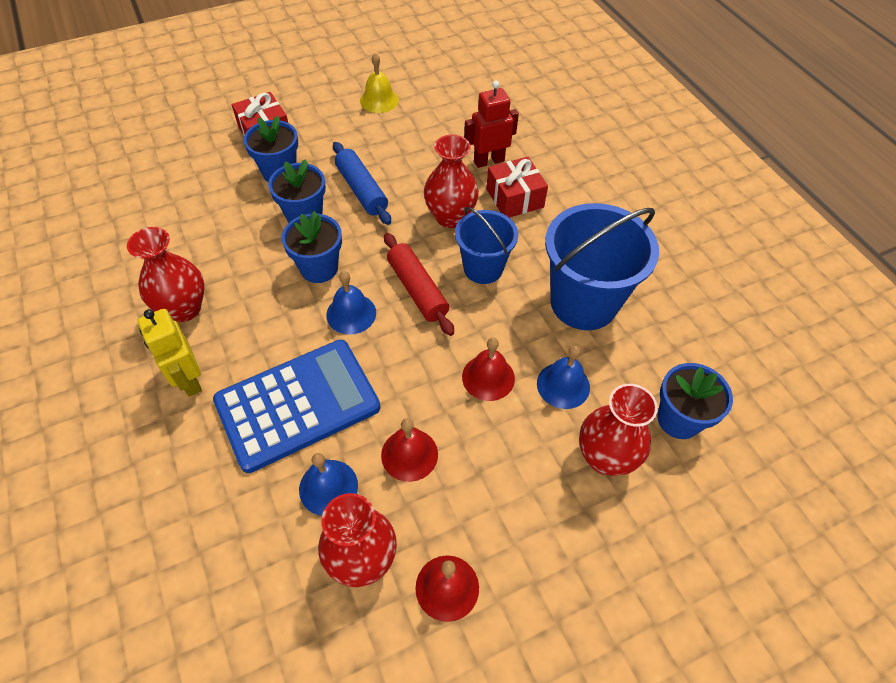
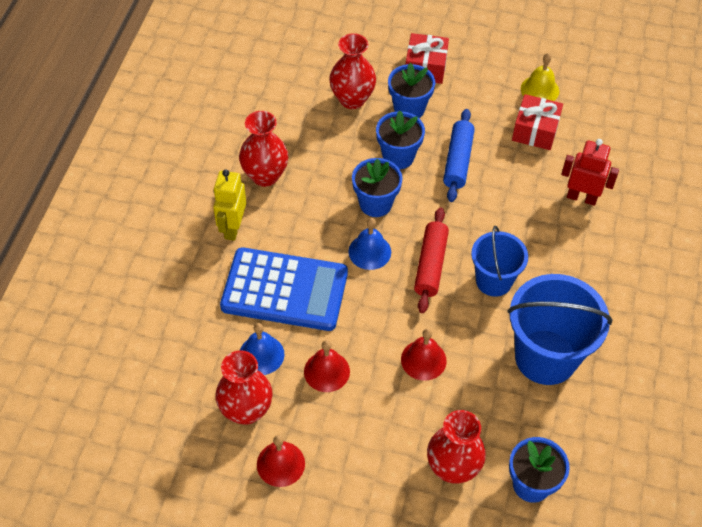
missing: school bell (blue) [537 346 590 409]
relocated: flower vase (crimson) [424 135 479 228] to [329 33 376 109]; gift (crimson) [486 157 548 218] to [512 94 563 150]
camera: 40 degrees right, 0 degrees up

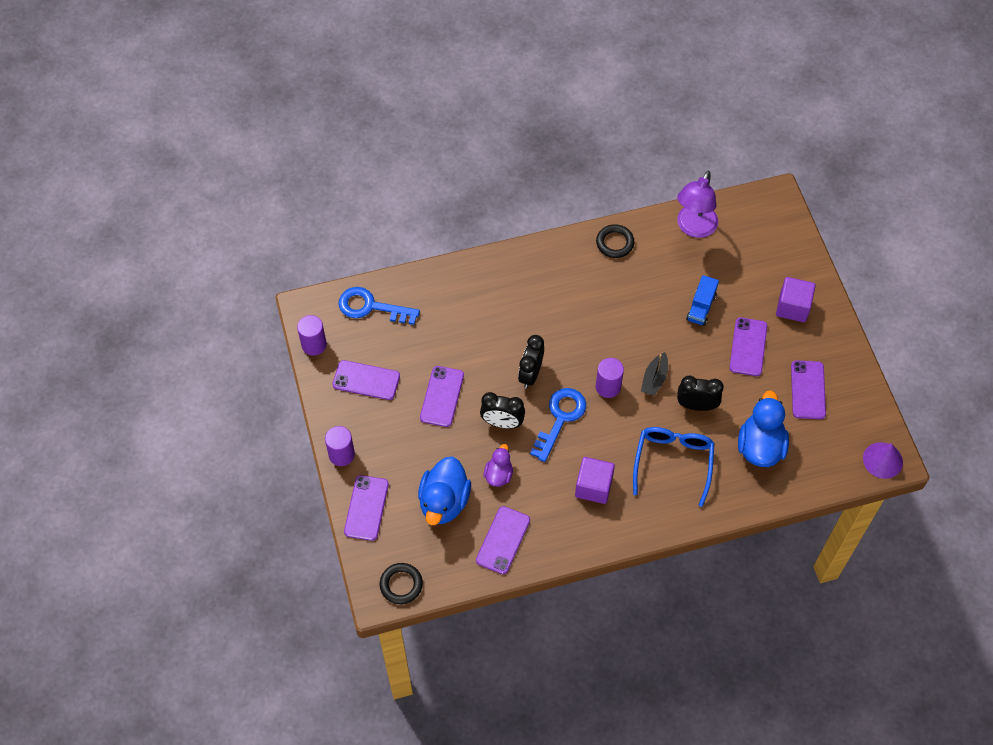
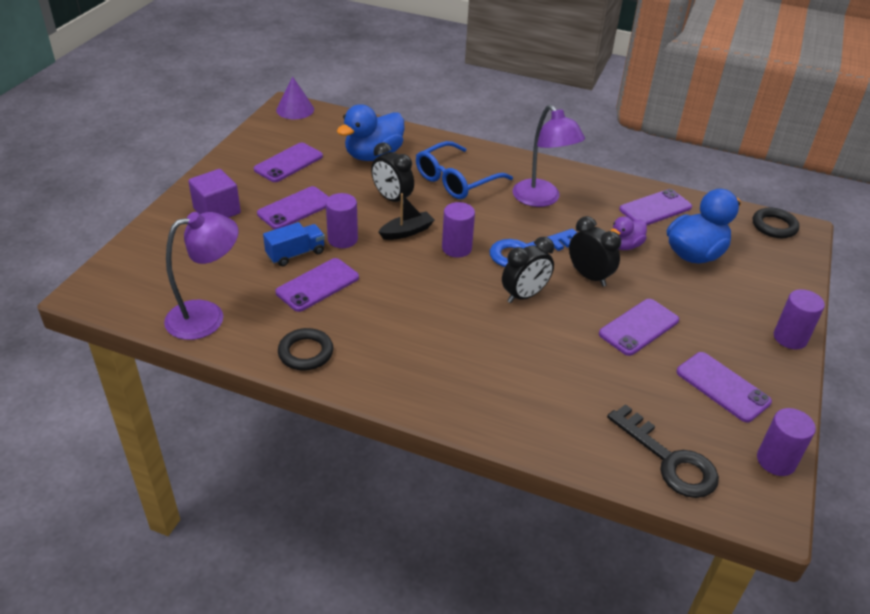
appeared: cylinder (purple) [326 193 358 248]
relocated: smartphone (purple) [344 475 389 541] to [275 258 359 312]
exchanged: block (purple) [575 457 615 504] to lamp (purple) [512 105 585 207]
colour: door key (blue) [338 287 420 325] to door key (black) [607 404 719 498]
camera: 145 degrees left, 20 degrees down

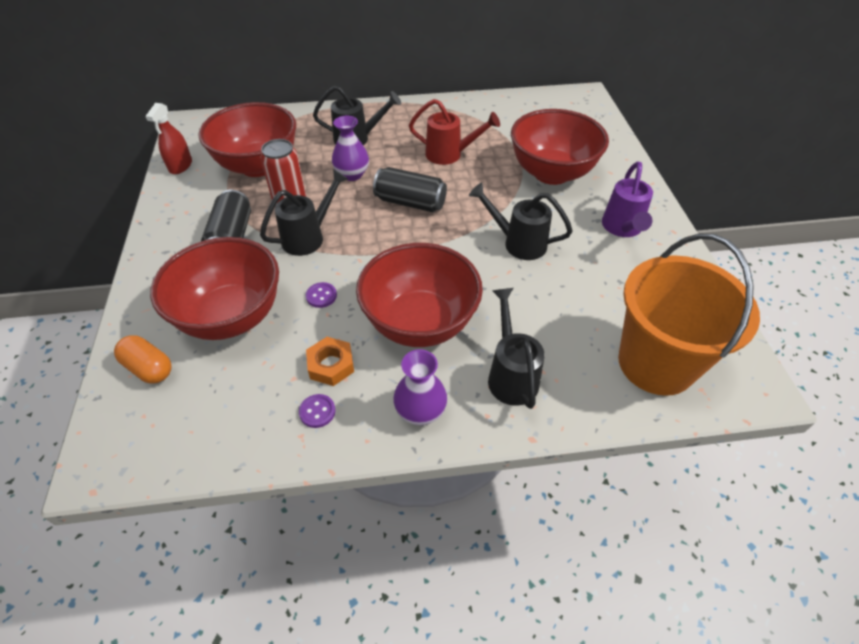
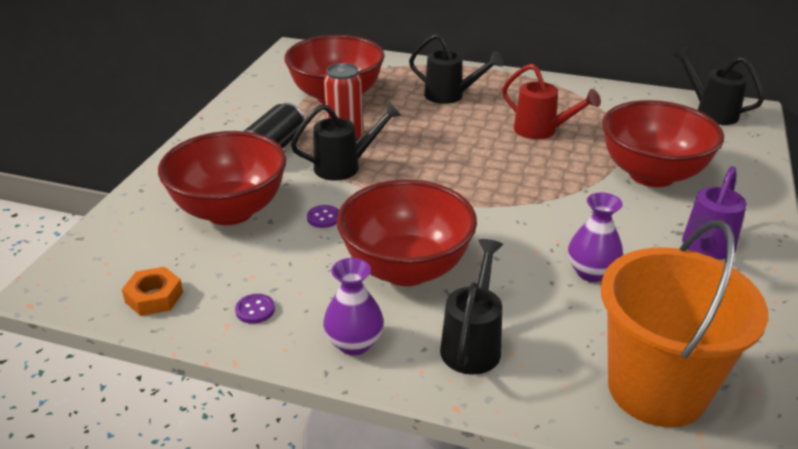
missing: pill shape (bright orange) [114 335 172 384]; spray cleaner (crimson) [145 103 192 174]; can (black) [373 167 447 212]
relocated: nut (bright orange) [306 337 354 386] to [122 267 183 316]; flower vase (purple) [332 115 369 181] to [568 192 623 282]; sprinkling can (black) [469 182 573 260] to [672 46 764 125]
camera: 25 degrees right, 15 degrees down

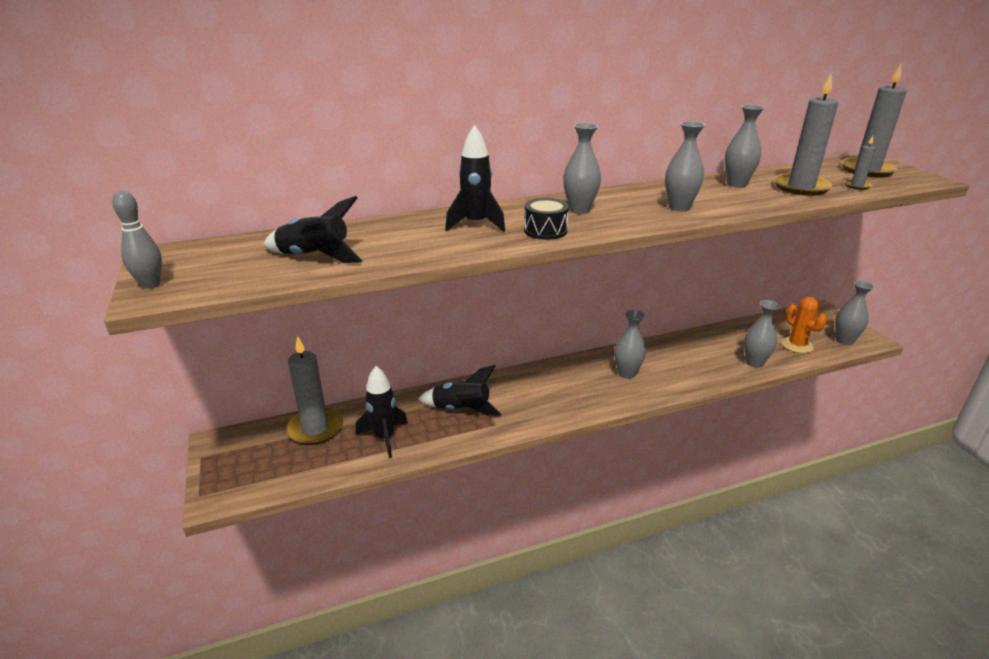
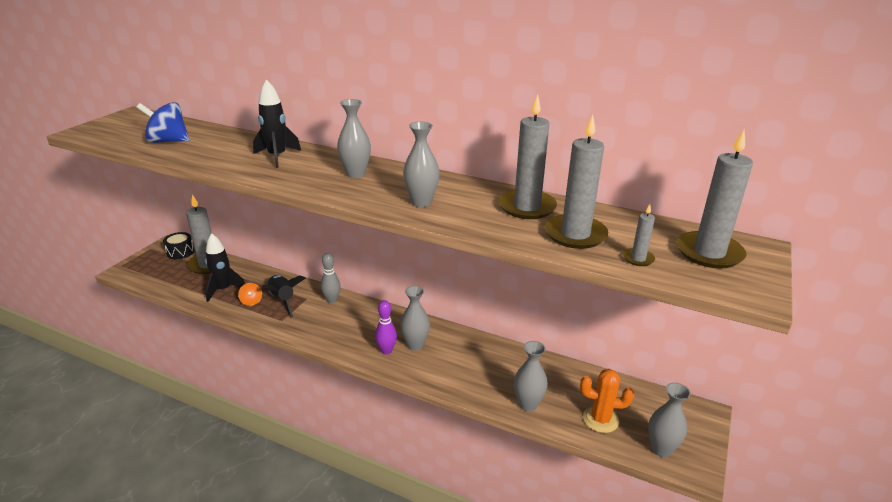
appeared: whirligig (bright orange) [238 283 262 306]; skittle (purple) [375 300 397 355]
relocated: snare drum (black) [524 198 569 240] to [163 232 194 259]; skittle (grey) [112 191 162 289] to [321 253 341 303]
exchanged: toy rocket (black) [263 196 363 263] to whirligig (blue) [136 102 189 143]; flower vase (grey) [725 105 764 188] to pillar candle (grey) [499 94 557 219]
spun: saguaro cactus (bright orange) [781 297 827 353] = [580 369 634 433] 75 degrees clockwise
camera: 45 degrees right, 0 degrees up

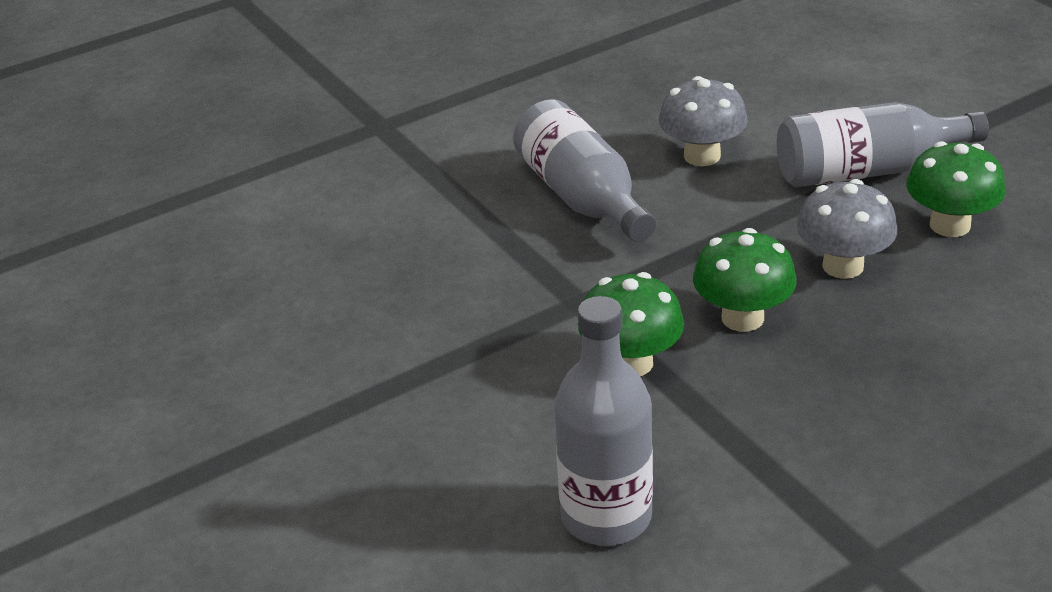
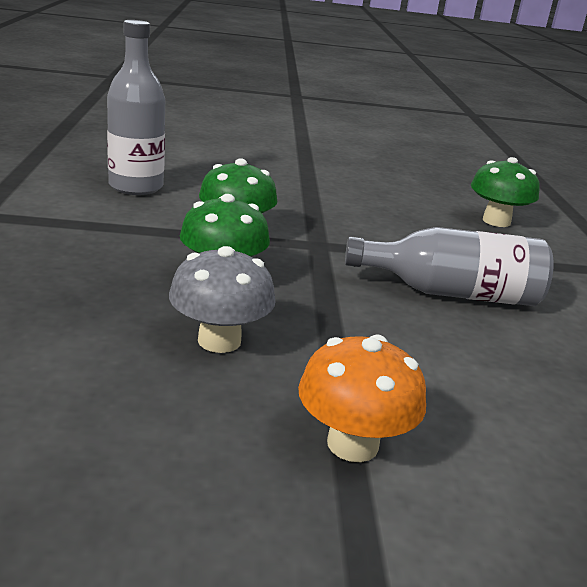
missing: toadstool (grey) [659 76 748 166]
relocated: toadstool (emerald) [906 141 1006 237] to [471 157 540 227]
exchanged: flask (grey) [777 102 989 187] to toadstool (bright orange) [298 334 426 462]
camera: 115 degrees right, 10 degrees down

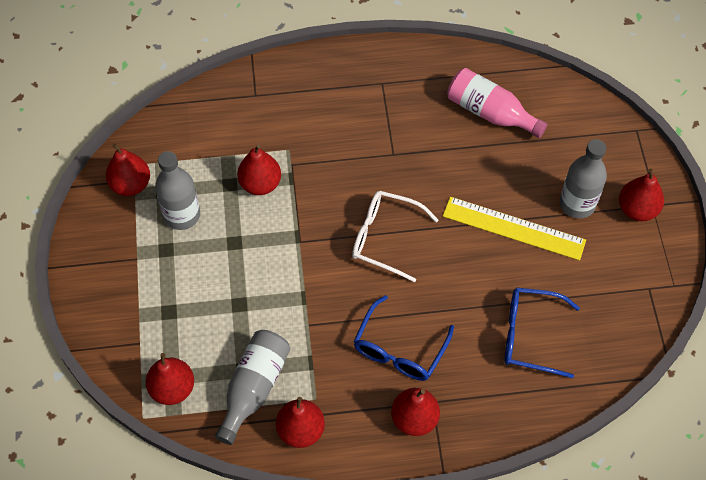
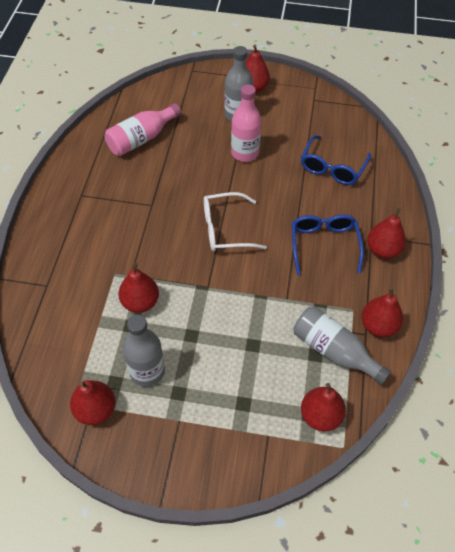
exchanged: measuring stick (yellow) [443 197 586 260] to flask (pink) [231 85 262 162]
spun: glasses (pure white) [352 191 438 282] = [203 192 267 251] 45 degrees clockwise; glasses (blue) [353 295 454 381] = [292 214 364 275] 135 degrees counterclockwise
camera: 75 degrees left, 5 degrees down

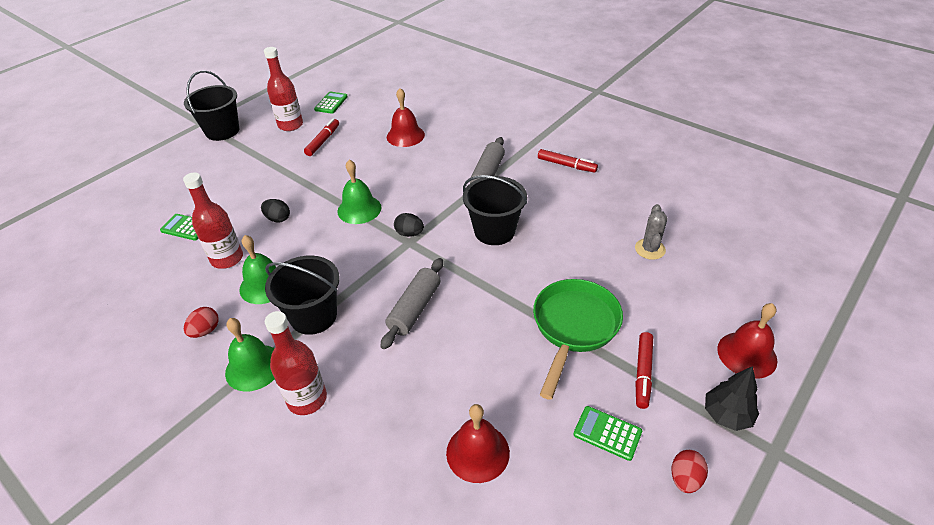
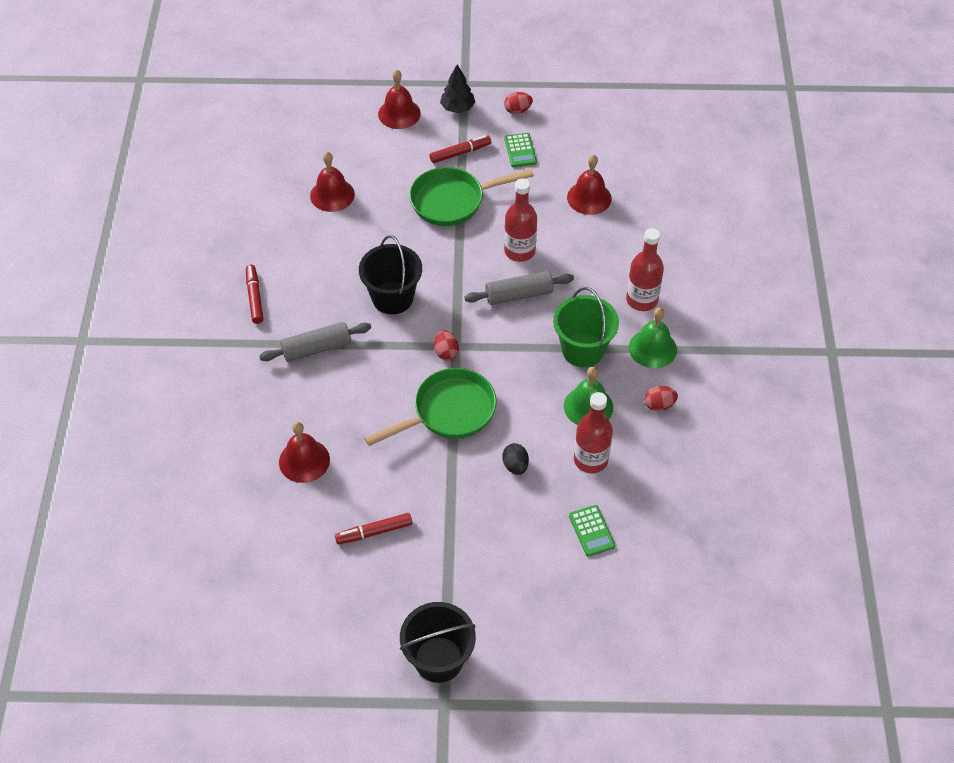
missing: calculator (emerald) [314 92 348 114]
relocated: flask (crimson) [264 47 303 131] to [504 178 537 262]
exchanged: saguaro cactus (grey) [635 204 667 260] to school bell (crimson) [310 152 355 212]; school bell (emerald) [337 160 381 224] to pan (emerald) [364 368 497 446]
colour: toy egg (black) [394 213 424 237] to toy egg (crimson) [434 330 459 361]; sand bucket (black) [265 255 340 335] to sand bucket (emerald) [553 287 619 367]
camera: 130 degrees left, 10 degrees up

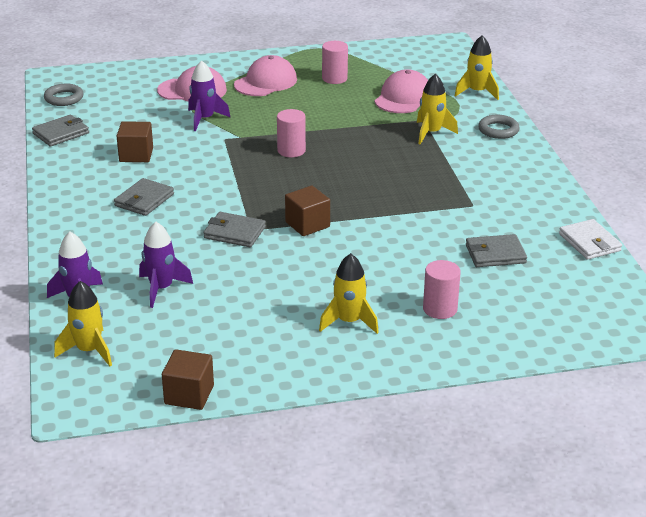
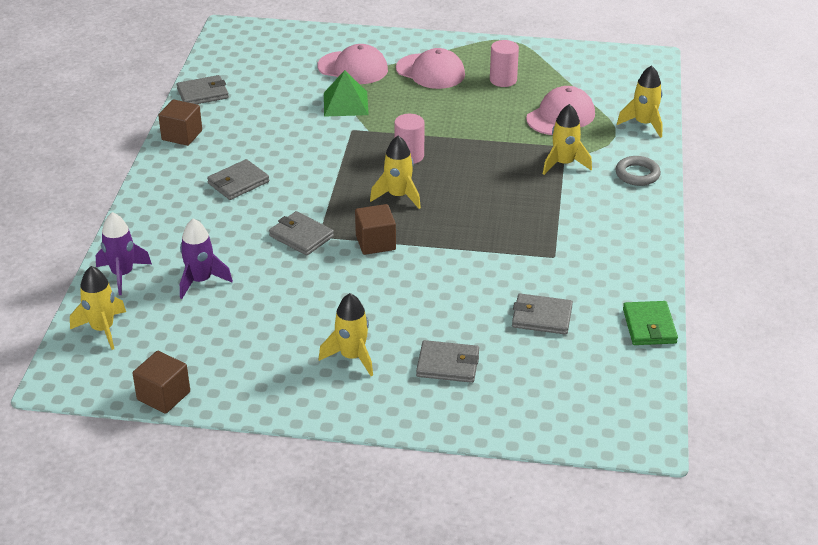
missing: hoop (grey) [44 84 84 106]
appeared: toy rocket (yellow) [370 136 421 209]
relocated: block (brown) [117 121 153 162] to [158 99 202 146]
exchanged: toy rocket (purple) [188 60 231 131] to pyramid shape (emerald) [324 70 369 117]; cylinder (pink) [423 260 461 319] to wallet (grey) [416 340 479 383]
colour: wallet (pure white) [559 219 622 260] to wallet (emerald) [623 301 678 345]
spun: cap (pink) [234 55 297 96] = [396 48 465 89] 60 degrees clockwise
camera: 20 degrees right, 5 degrees up

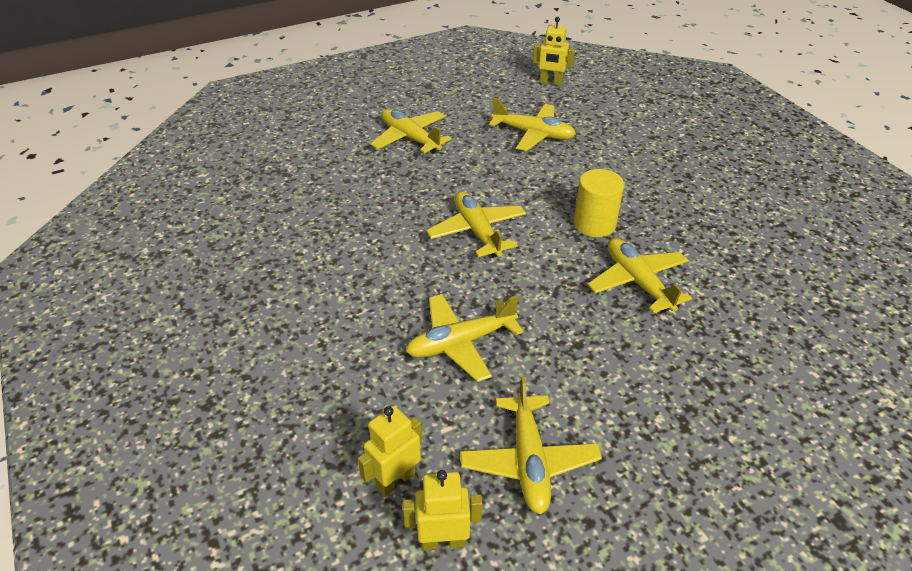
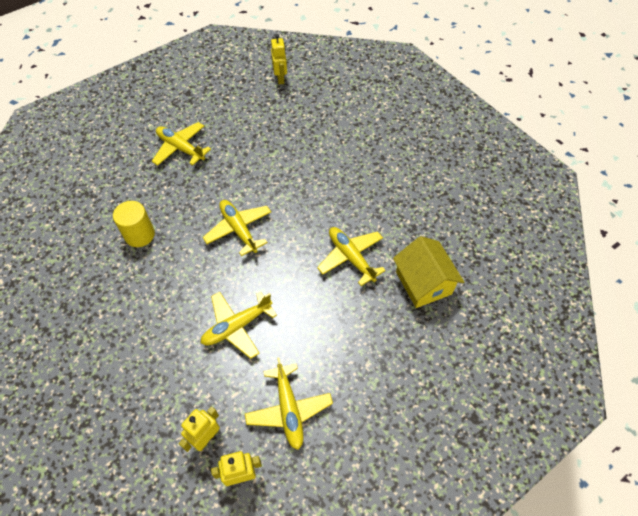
missing: toy plane (yellow) [489 98 576 151]
appeared: cottage (yellow) [393 236 464 308]
relocated: cylinder (yellow) [574 169 624 237] to [113 201 155 247]
spun: robot (yellow) [533 17 575 86] = [271 34 287 85] 105 degrees counterclockwise
camera: 10 degrees left, 15 degrees up

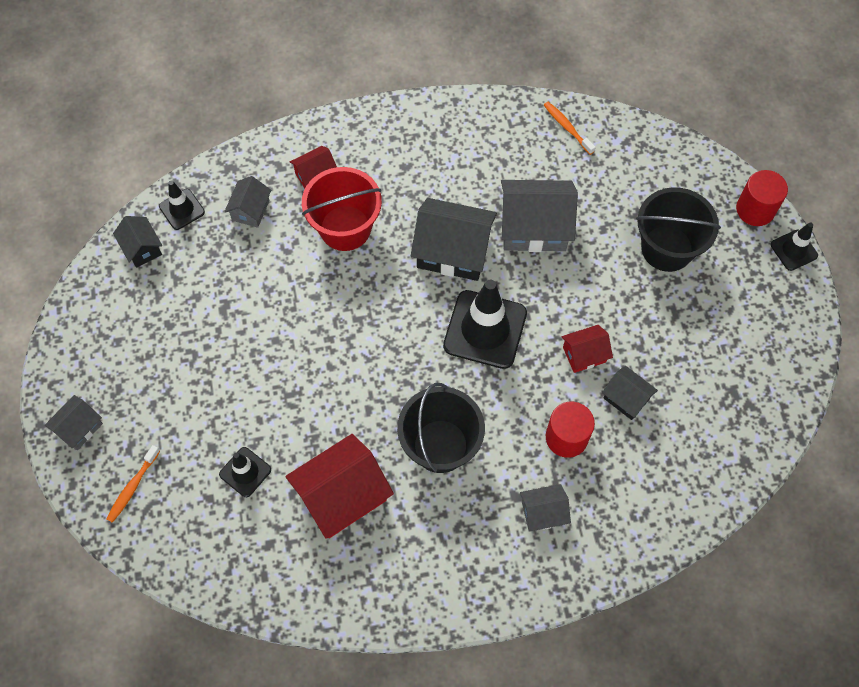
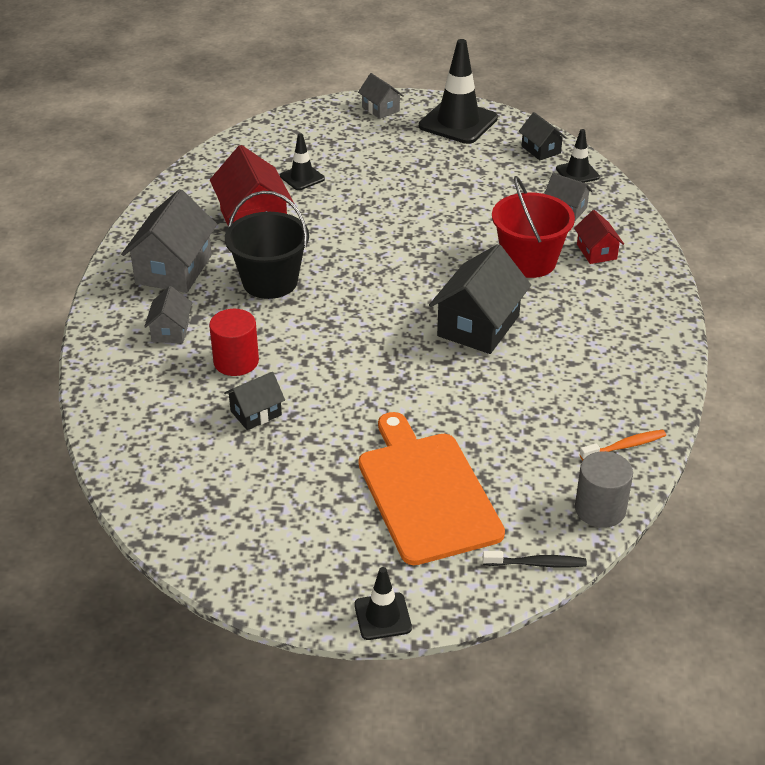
missing: tooth brush (bright orange) [106 445 160 523]; cottage (crimson) [561 325 613 373]; cylinder (crimson) [736 170 788 226]
appeared: tooth brush (black) [483 551 587 567]; cylinder (grey) [575 451 633 528]
relocated: cottage (grey) [501 180 578 252] to [121 189 217 293]; road cone (black) [443 280 527 369] to [419 39 498 144]
exchanged: sand bucket (black) [636 187 721 272] to cutting board (bright orange) [358 412 505 565]
spun: cottage (black) [113 216 162 268] = [519 112 567 160] 75 degrees clockwise
camera: 105 degrees right, 25 degrees down

